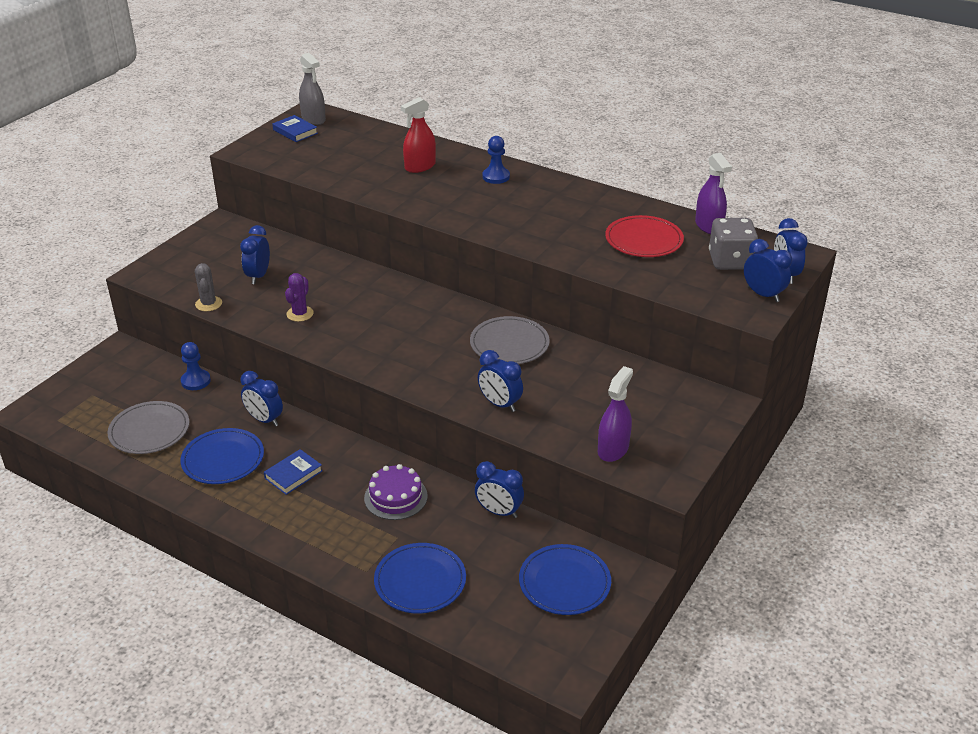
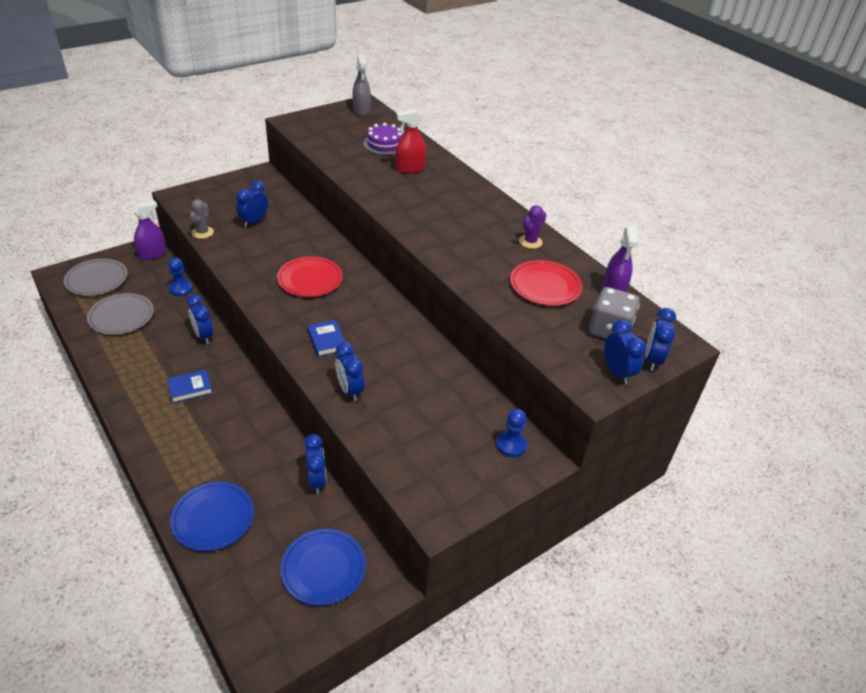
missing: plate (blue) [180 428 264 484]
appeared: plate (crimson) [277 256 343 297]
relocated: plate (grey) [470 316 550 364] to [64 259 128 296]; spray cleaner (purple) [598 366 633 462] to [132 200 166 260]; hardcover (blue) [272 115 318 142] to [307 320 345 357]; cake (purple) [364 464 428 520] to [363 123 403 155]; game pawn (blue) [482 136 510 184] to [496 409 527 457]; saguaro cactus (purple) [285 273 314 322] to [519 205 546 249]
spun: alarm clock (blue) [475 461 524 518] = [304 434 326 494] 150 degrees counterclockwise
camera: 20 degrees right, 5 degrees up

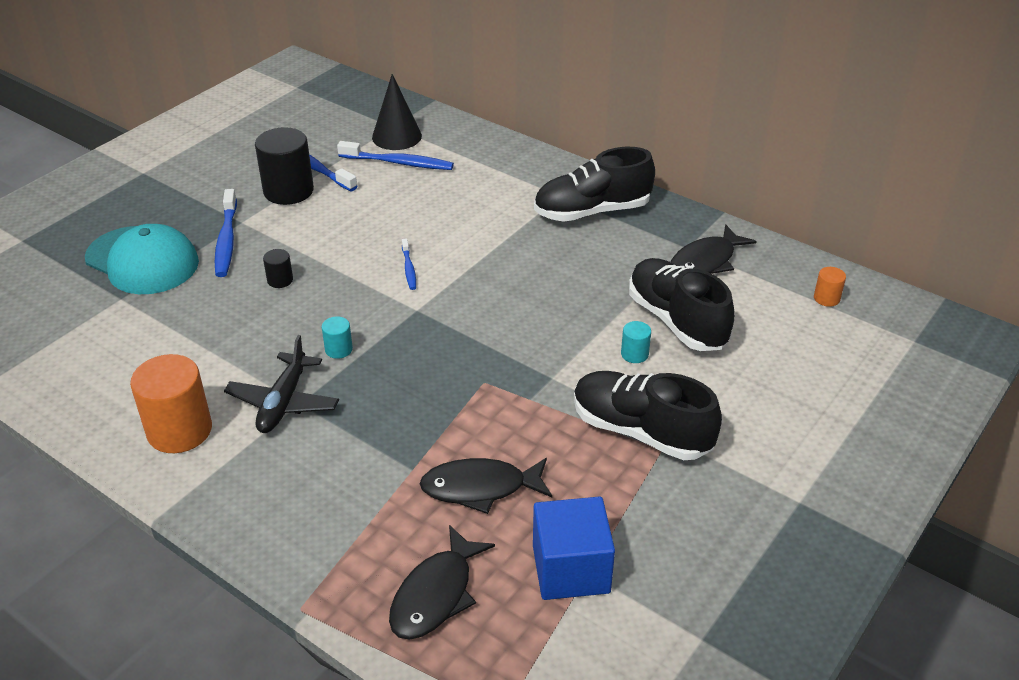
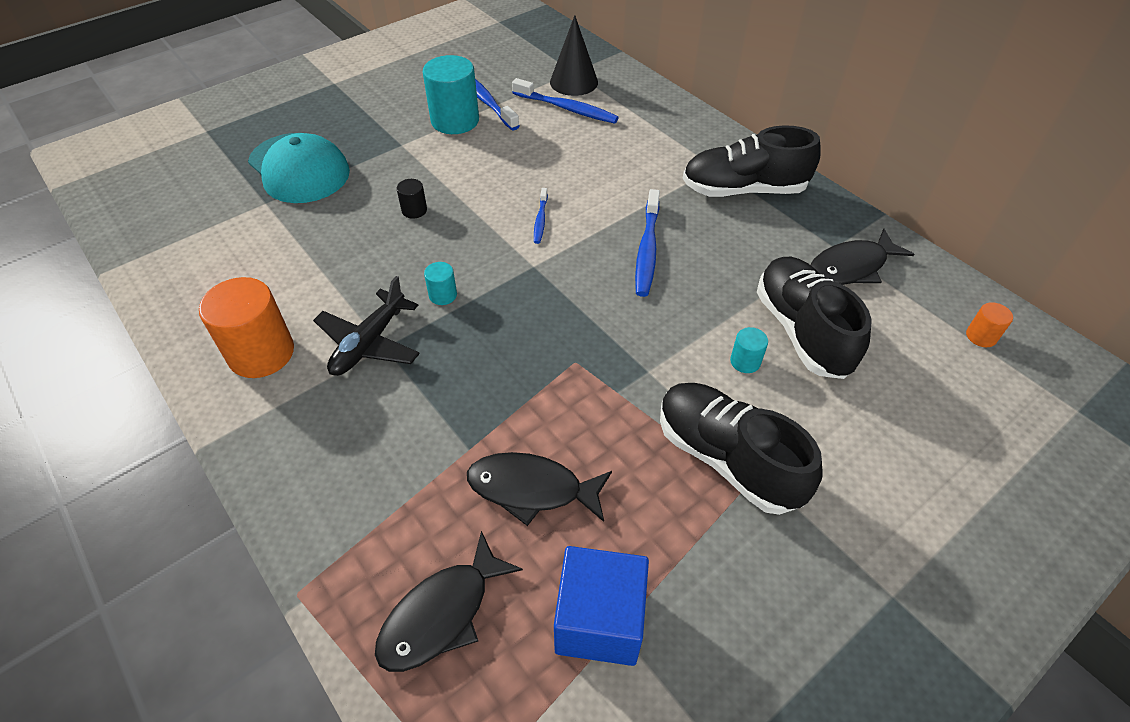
relocated: tooth brush (blue) [215 189 237 277] to [635 189 660 297]
colour: cylinder (black) [255 127 314 205] to cylinder (turquoise) [423 55 479 134]
camera: 15 degrees right, 10 degrees up

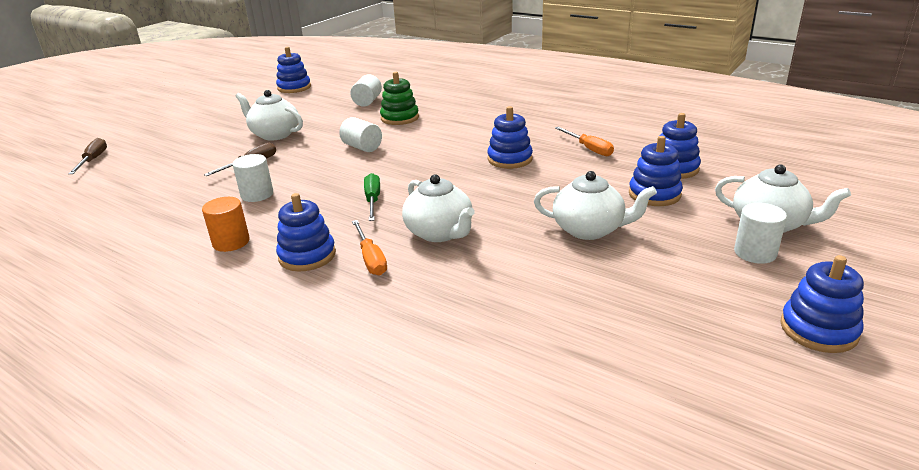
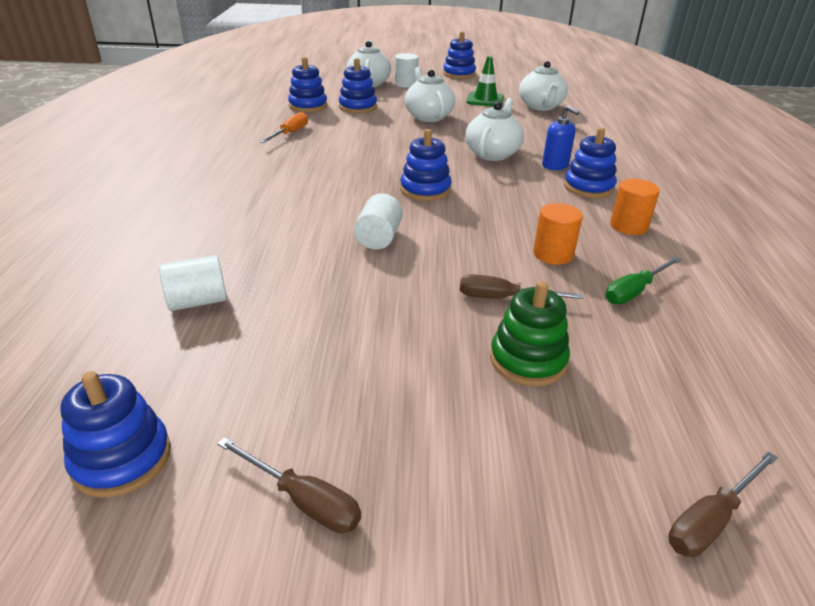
appeared: hand screwdriver (brown) [217 437 361 533]; road cone (emerald) [466 56 504 107]
relocated: ring stacker (blue) [487 106 533 169] to [400 129 451 201]; ring stacker (emerald) [380 72 419 125] to [490 281 570 386]; tea pot (pure white) [235 90 303 141] to [519 61 568 111]; hand screwdriver (emerald) [364 173 380 221] to [605 257 681 304]
exchanged: hand screwdriver (bright orange) [352 220 387 276] to soap pump (blue) [542 106 579 170]
colour: cylinder (pure white) [233 154 273 202] to cylinder (bright orange) [533 203 583 265]
camera: 125 degrees left, 5 degrees up

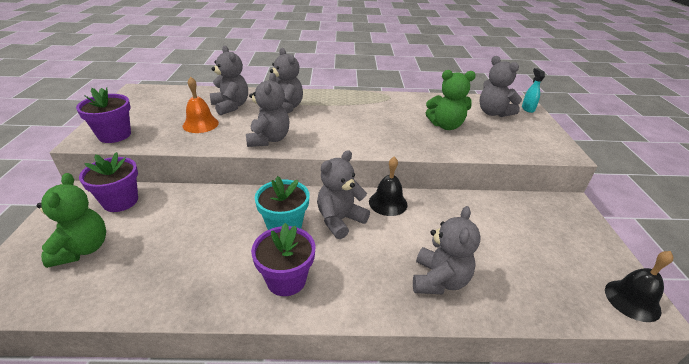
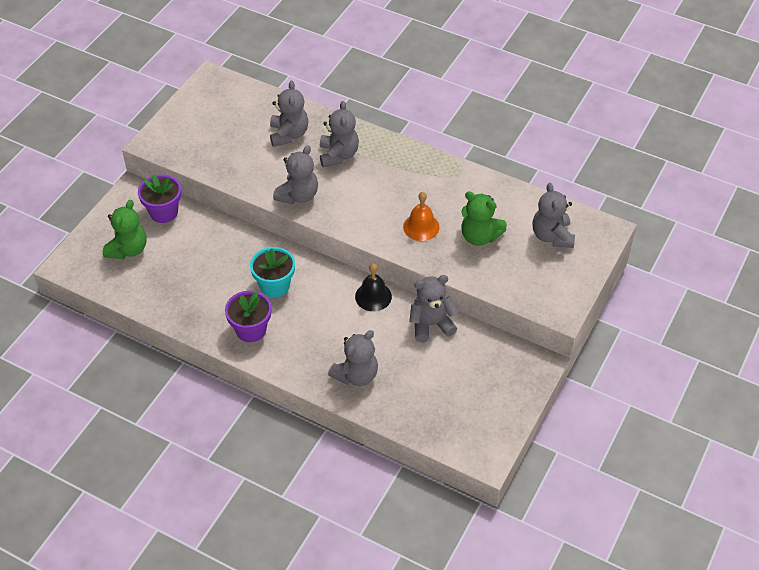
missing: plant pot (purple) [76 87 131 143]; spray cleaner (turquoise) [522 68 545 113]; school bell (black) [605 251 673 322]
relocated: school bell (bright orange) [183 77 219 133] to [403 192 440 241]; teddy (grey) [317 150 370 239] to [409 275 458 342]
camera: 30 degrees right, 15 degrees up

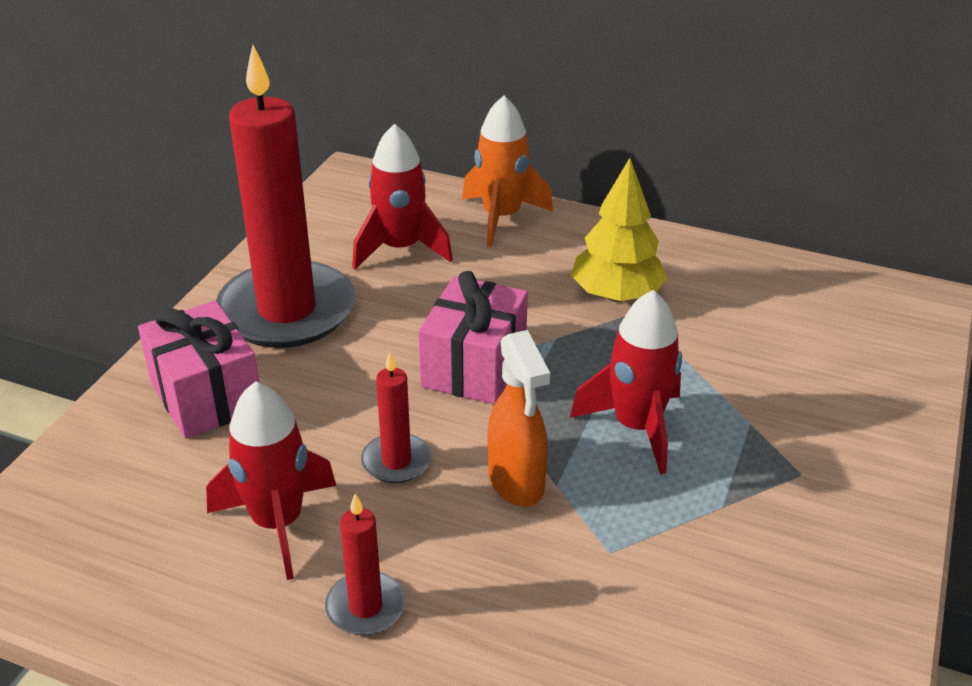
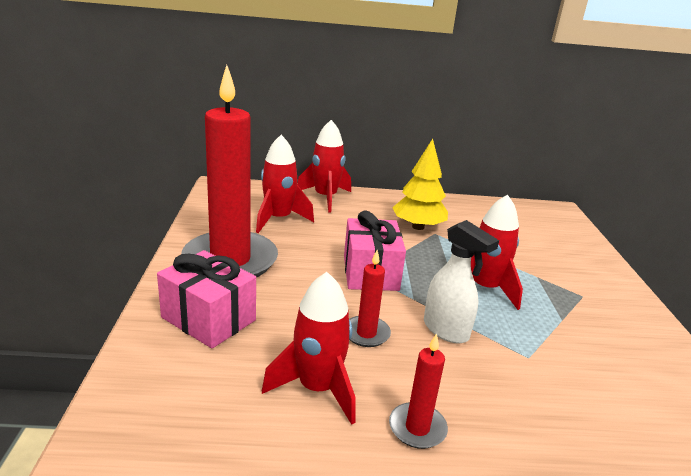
colour: toy rocket (bright orange) [462 96 553 247] to toy rocket (crimson) [297 120 351 212]; spray cleaner (bright orange) [488 330 550 507] to spray cleaner (pure white) [424 220 499 344]
camera: 25 degrees left, 10 degrees down

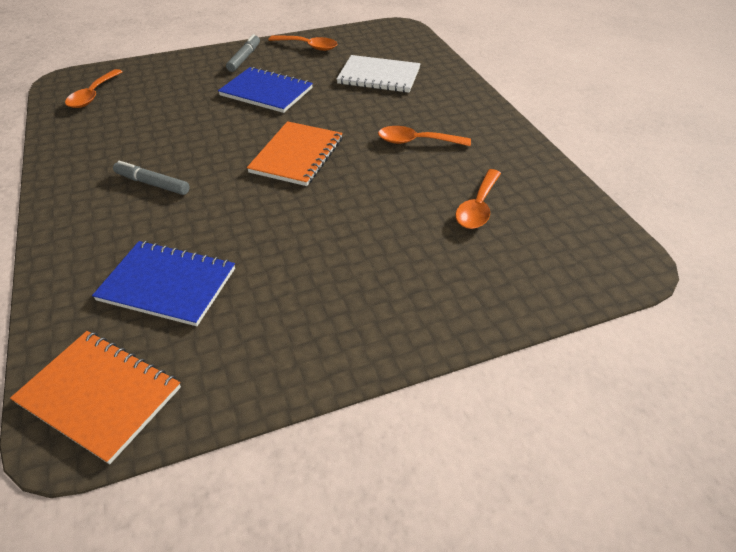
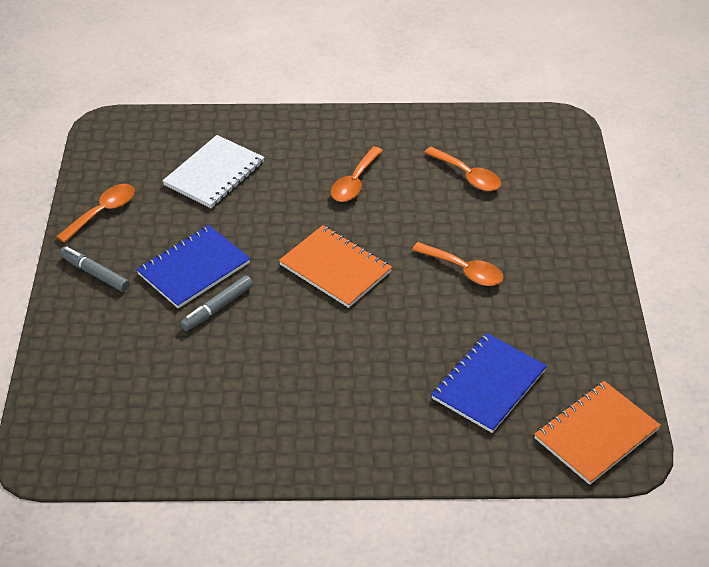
relocated: marker (grey) [113 161 190 195] to [180 275 253 331]; tablespoon (bright orange) [65 69 123 108] to [412 242 504 286]
camera: 70 degrees left, 0 degrees up

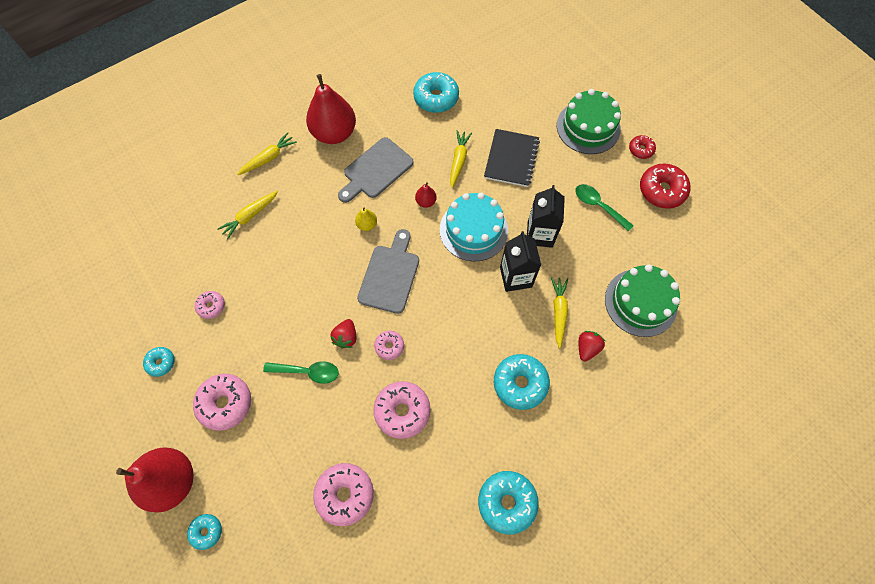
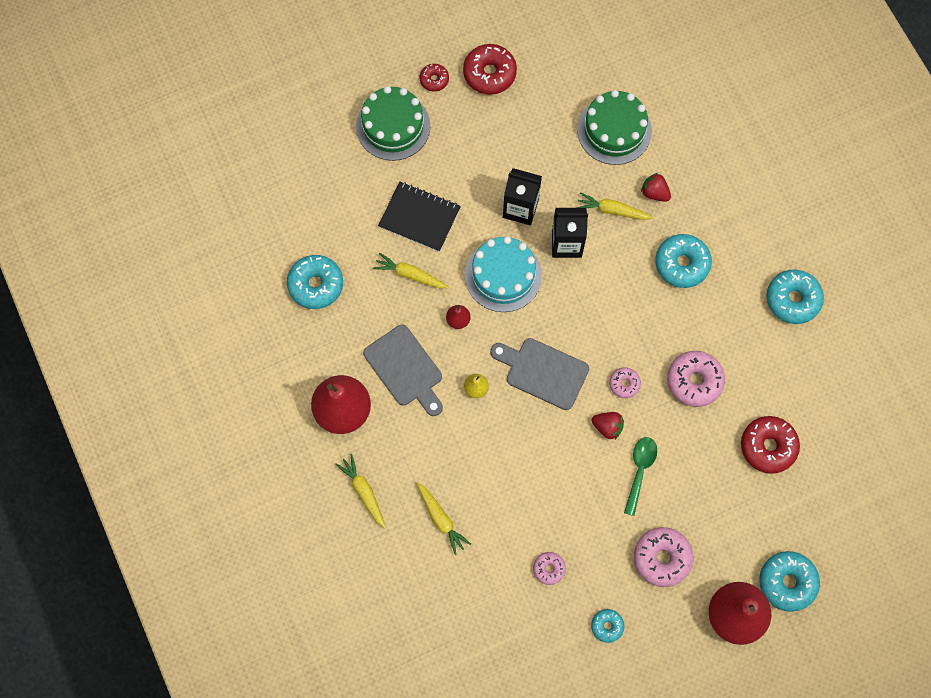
missing: tablespoon (emerald) [575 184 634 232]
colour: donut (pink) [313 463 374 526] to donut (crimson) [741 416 800 474]
size: donut (turquoise) [187 514 222 550] = [759 551 820 612] x1.81
camera: 80 degrees left, 5 degrees up

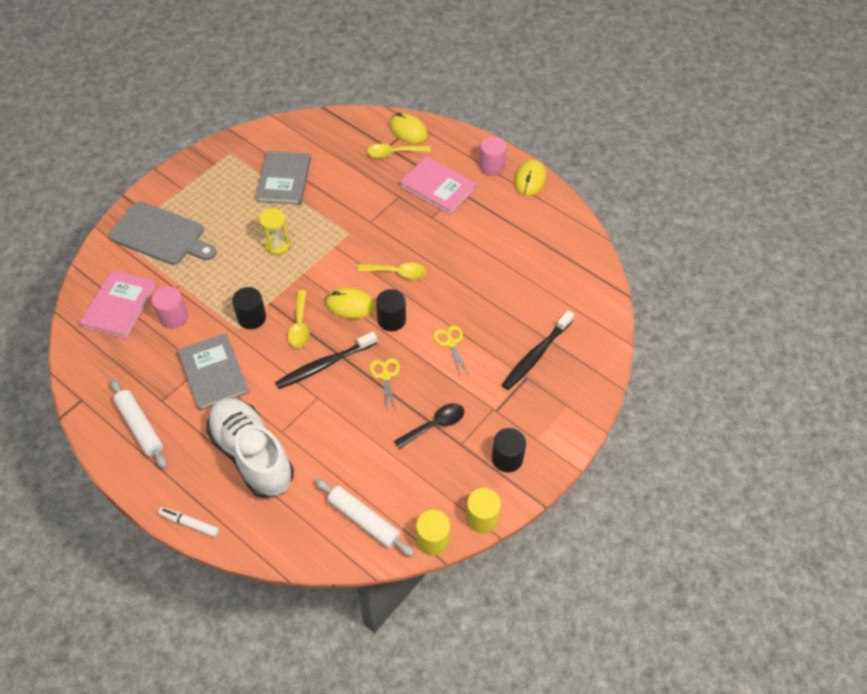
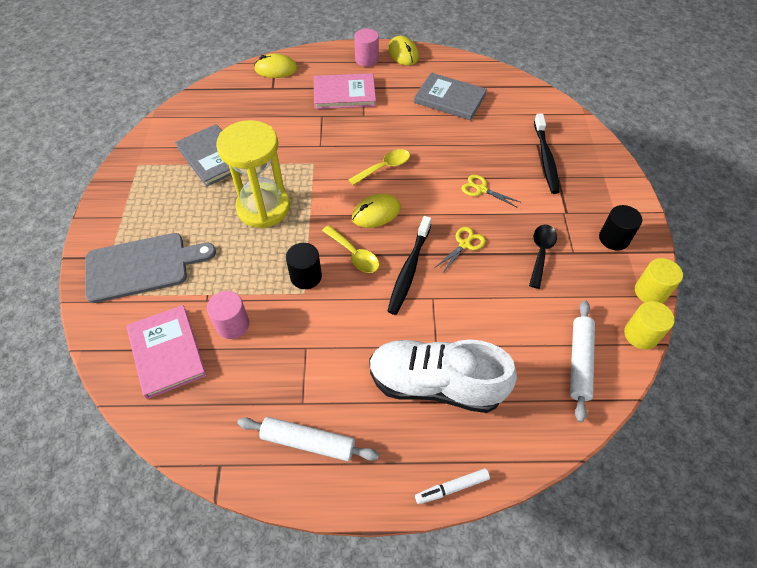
missing: tablespoon (yellow) [367 144 431 158]; cylinder (black) [376 289 406 331]
relocated: hardcover (grey) [178 333 249 411] to [414 73 487 120]
spun: shears (yellow) [370 358 400 412] = [436 227 486 274] 90 degrees clockwise; pastry roller (pure white) [315 478 414 556] = [570 300 595 422] 75 degrees counterclockwise
size: sand timer (yellow) [259 208 290 255] = [216 120 290 228] x1.99
camera: 40 degrees left, 0 degrees up

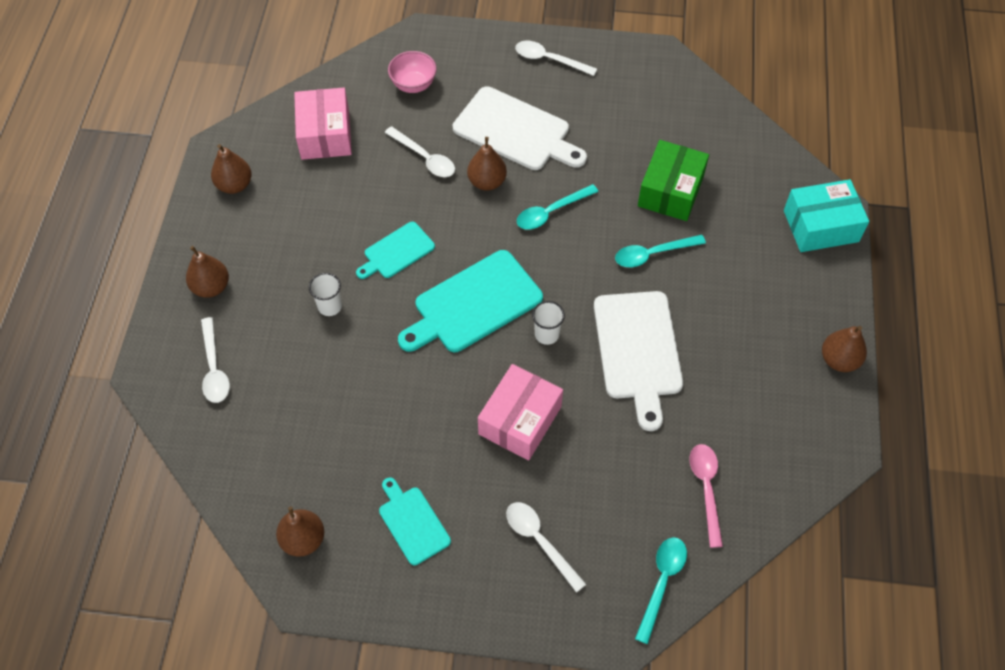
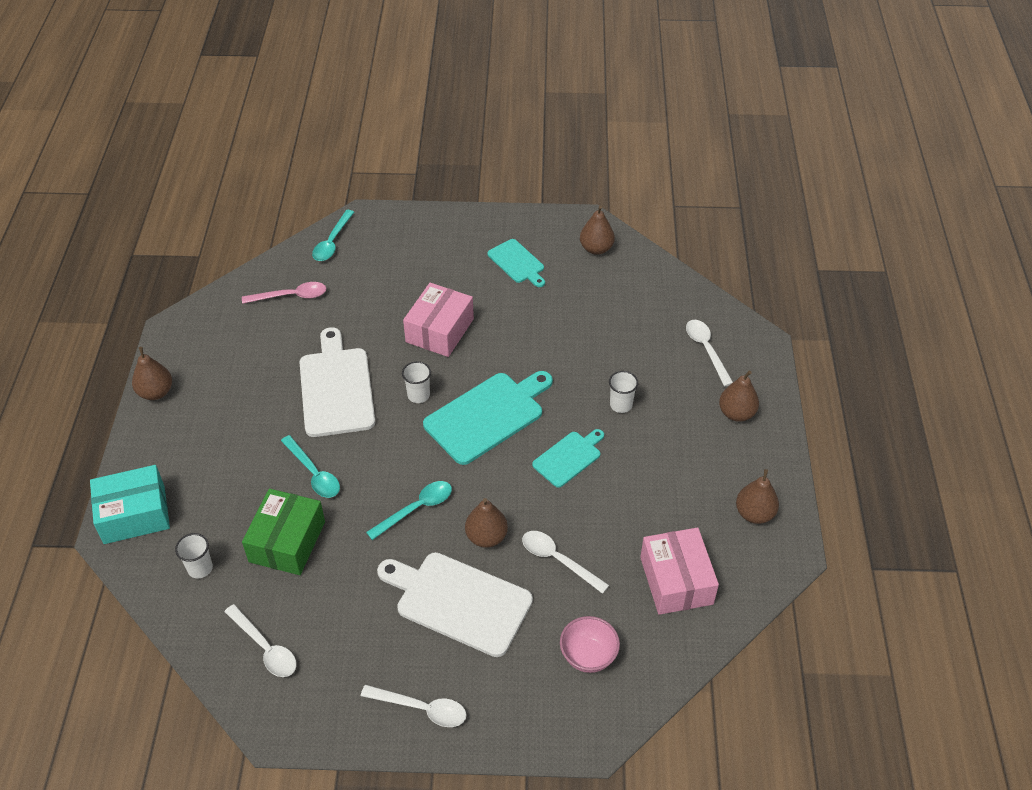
appeared: tumbler (pure white) [175 533 213 578]
relocated: tablespoon (pure white) [506 502 586 593] to [224 604 296 677]
spun: tablespoon (pink) [689 444 723 548] = [242 282 326 304] 90 degrees counterclockwise; tablespoon (turquoise) [615 235 706 267] = [281 435 340 498] 75 degrees clockwise
camera: 175 degrees right, 10 degrees down

